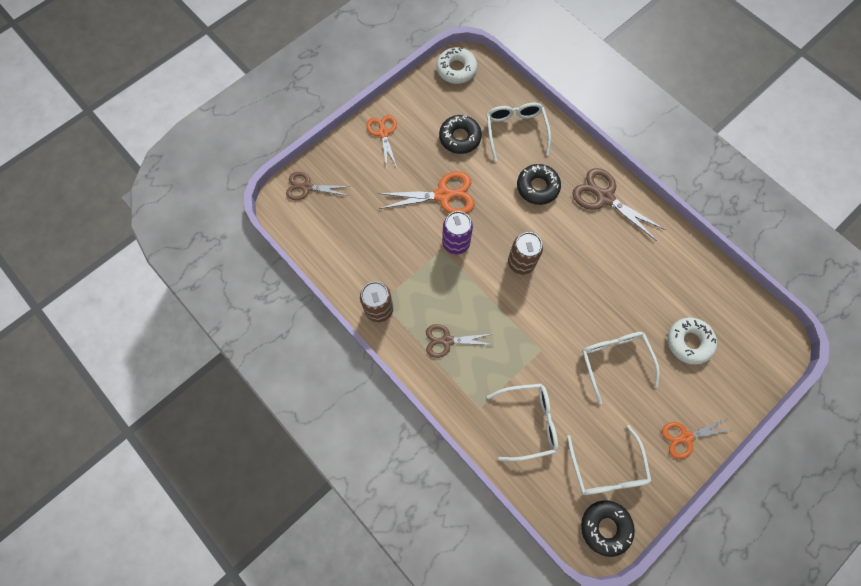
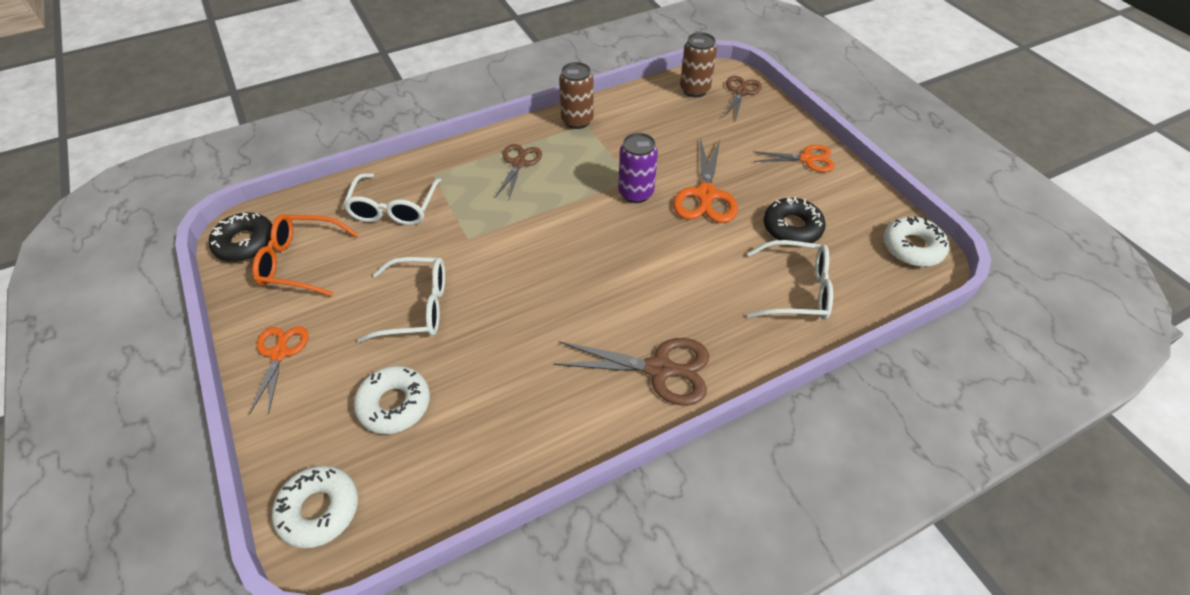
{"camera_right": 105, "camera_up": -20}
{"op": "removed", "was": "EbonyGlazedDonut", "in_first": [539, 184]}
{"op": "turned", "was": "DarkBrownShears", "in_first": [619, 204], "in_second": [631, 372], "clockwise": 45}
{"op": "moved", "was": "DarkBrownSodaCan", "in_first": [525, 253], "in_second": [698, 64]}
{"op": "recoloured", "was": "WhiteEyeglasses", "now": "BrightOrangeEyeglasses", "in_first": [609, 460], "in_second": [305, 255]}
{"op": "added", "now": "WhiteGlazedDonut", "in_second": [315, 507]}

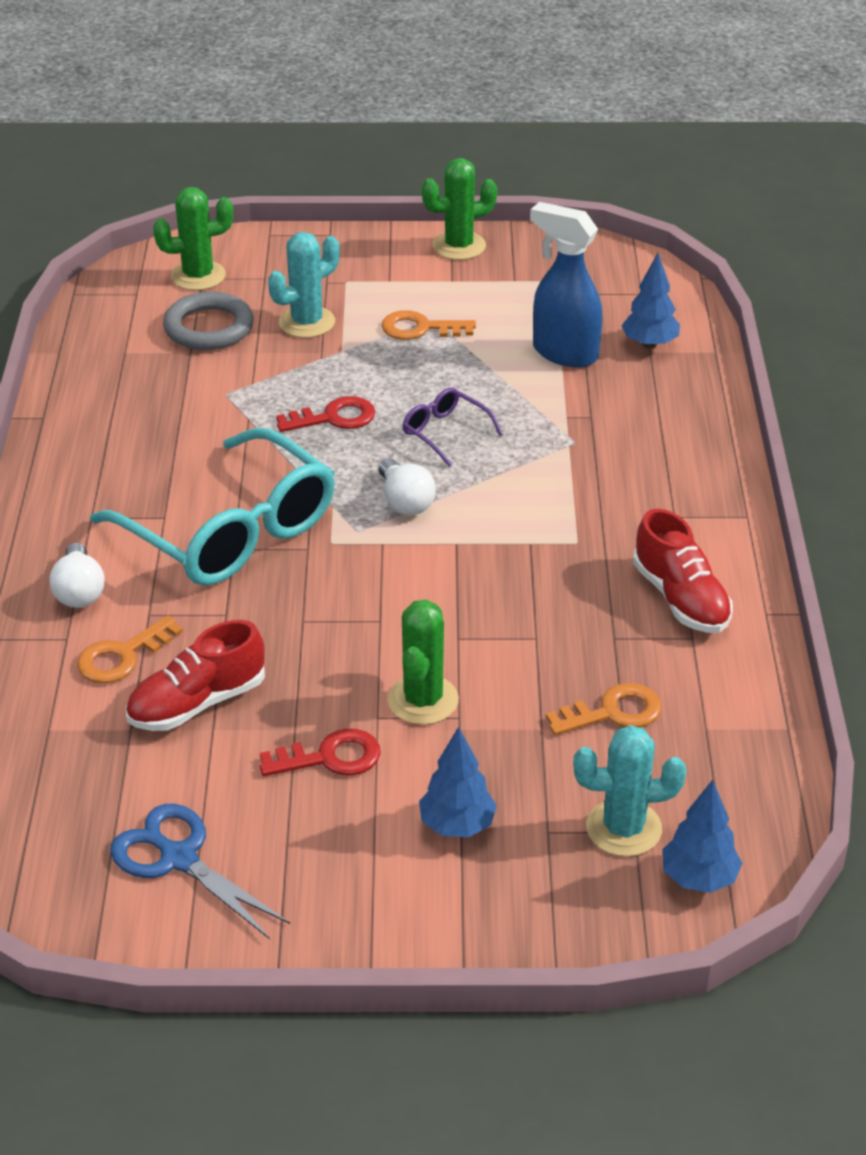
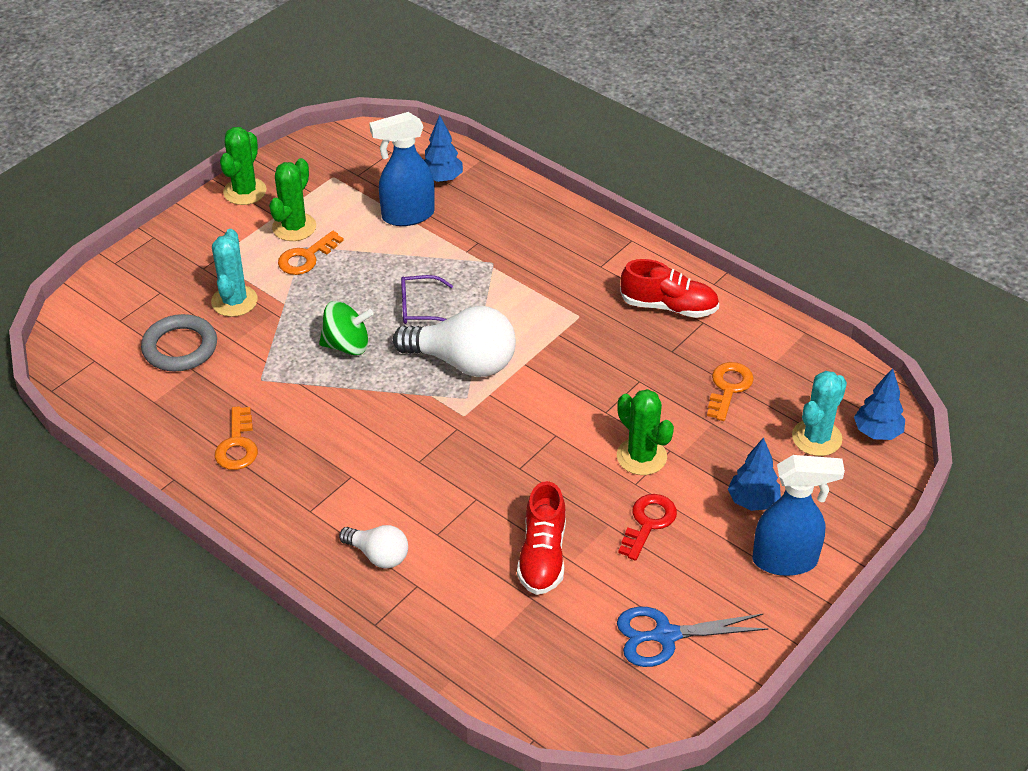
{"camera_right": -50, "camera_up": 5}
{"op": "moved", "was": "EmeraldSaguaroCactus", "in_first": [193, 238], "in_second": [292, 199]}
{"op": "replaced", "was": "RedKey", "now": "EmeraldSpinningTop", "in_first": [325, 414], "in_second": [346, 328]}
{"op": "removed", "was": "TurquoiseEyeglasses", "in_first": [212, 507]}
{"op": "resized", "was": "WhiteLightBulb", "in_first": [407, 486], "in_second": [454, 341], "ratio": 1.83}
{"op": "moved", "was": "BrightOrangeKey", "in_first": [130, 649], "in_second": [236, 438]}
{"op": "added", "now": "BlueSprayBottle", "in_second": [798, 515]}

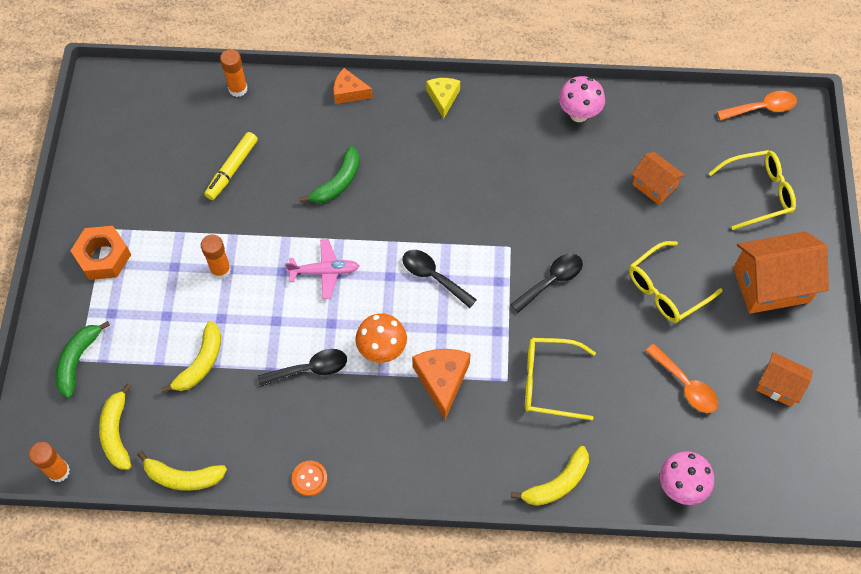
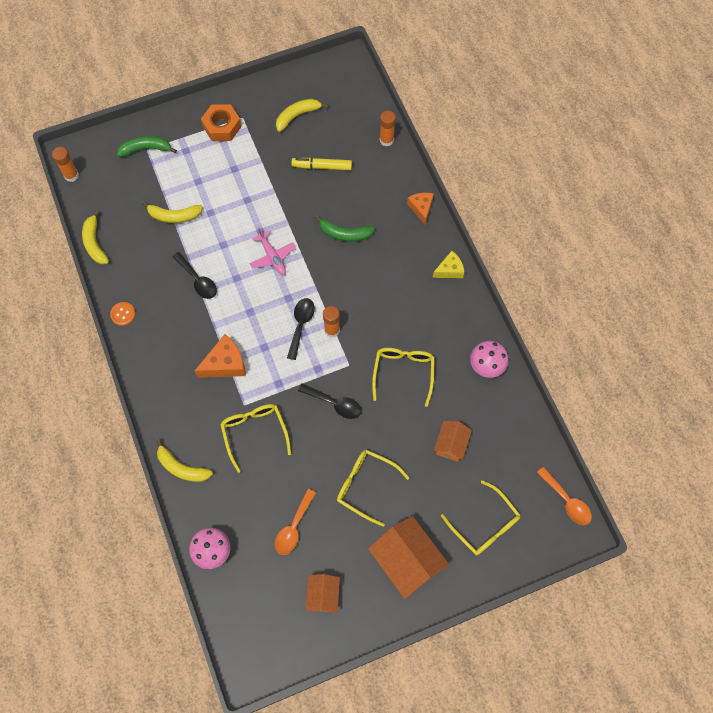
{"camera_right": 65, "camera_up": 5}
{"op": "moved", "was": "BrightOrangeStickOfGlue", "in_first": [216, 256], "in_second": [331, 322]}
{"op": "removed", "was": "BrightOrangeToadstool", "in_first": [381, 338]}
{"op": "moved", "was": "GoldenBanana", "in_first": [115, 426], "in_second": [302, 115]}
{"op": "added", "now": "GoldenEyeglasses", "in_second": [403, 377]}

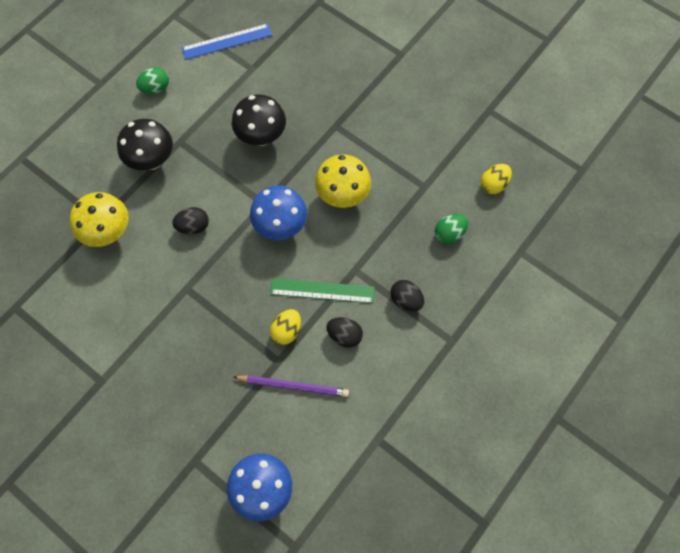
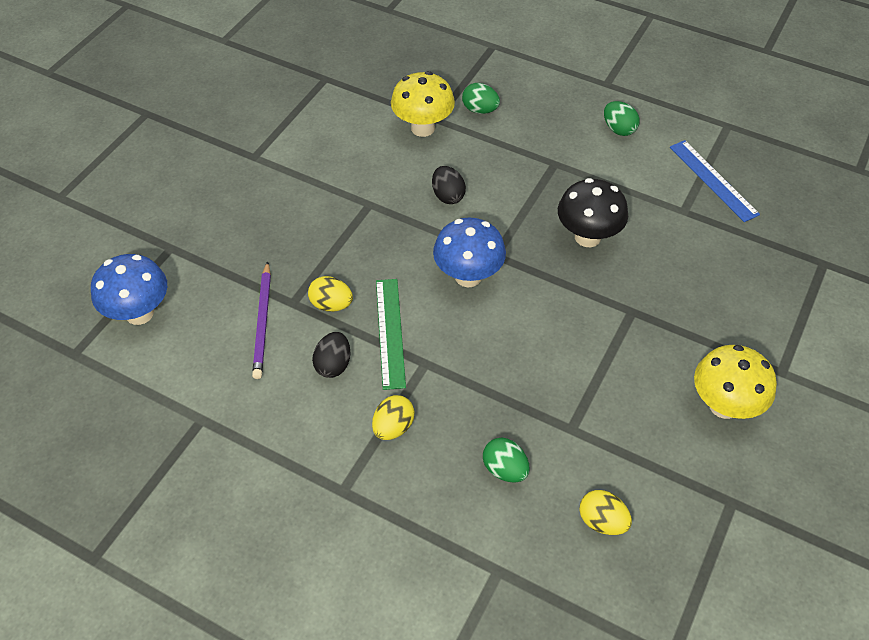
{"camera_right": 80, "camera_up": -15}
{"op": "removed", "was": "EbonyToadstool", "in_first": [145, 144]}
{"op": "moved", "was": "GoldenToadstool", "in_first": [343, 181], "in_second": [735, 382]}
{"op": "recoloured", "was": "EbonyEgg", "now": "GoldenEgg", "in_first": [407, 295], "in_second": [393, 417]}
{"op": "added", "now": "EmeraldEgg", "in_second": [481, 98]}

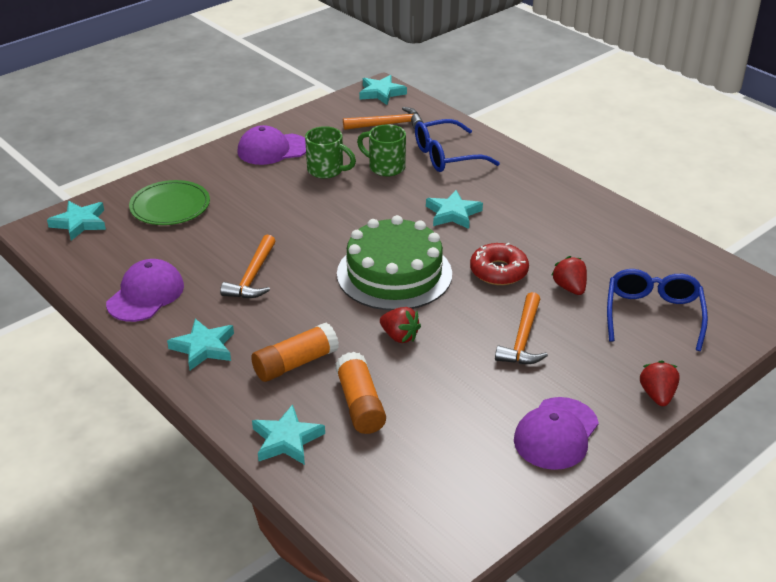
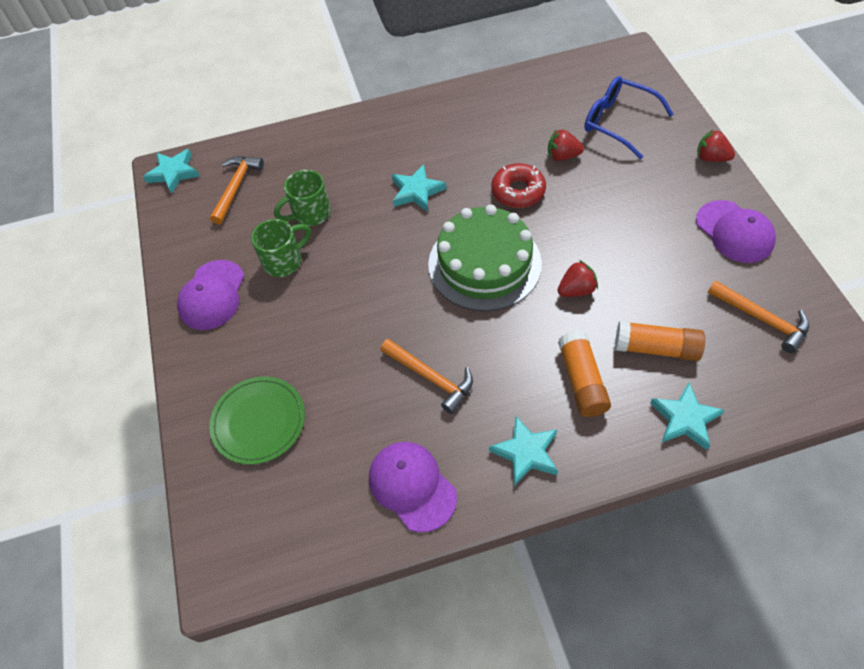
{"camera_right": -60, "camera_up": 20}
{"op": "removed", "was": "BlueEyeglasses", "in_first": [457, 145]}
{"op": "removed", "was": "TurquoiseFivePointedStar", "in_first": [76, 221]}
{"op": "moved", "was": "BrightOrangeClawHammer", "in_first": [521, 328], "in_second": [758, 317]}

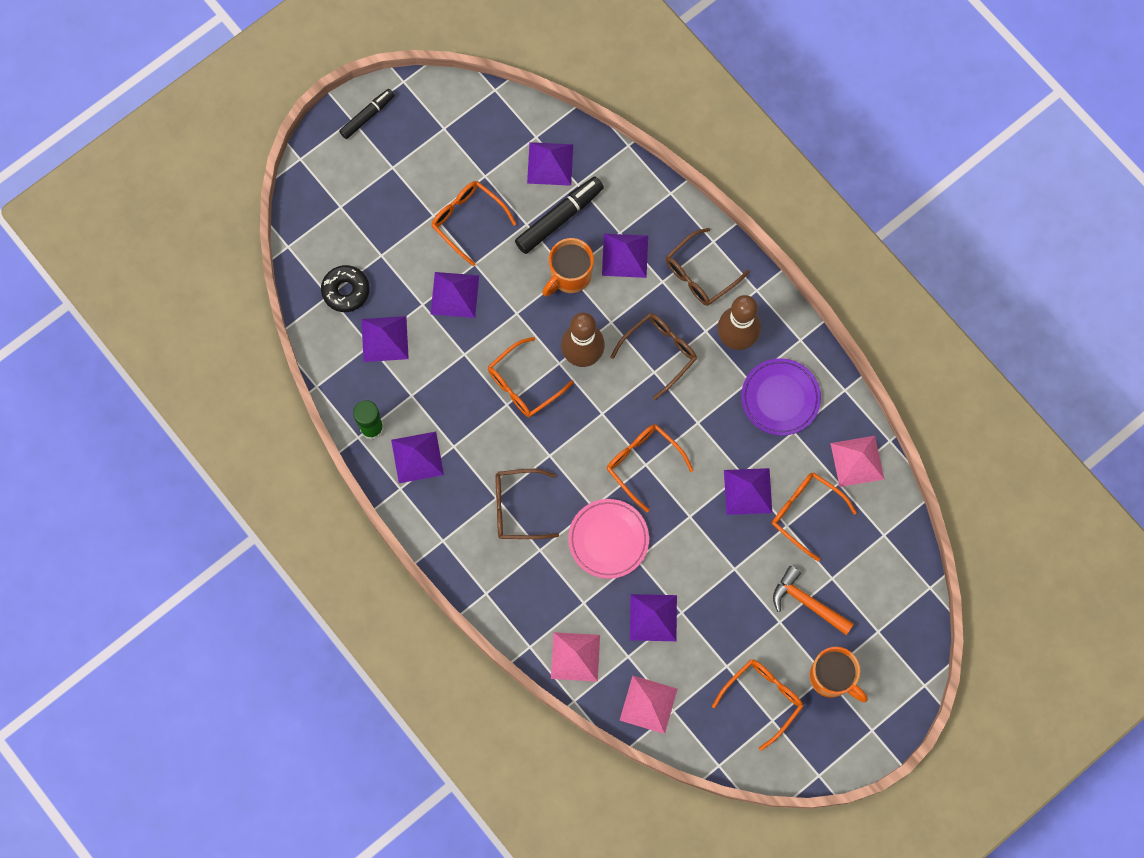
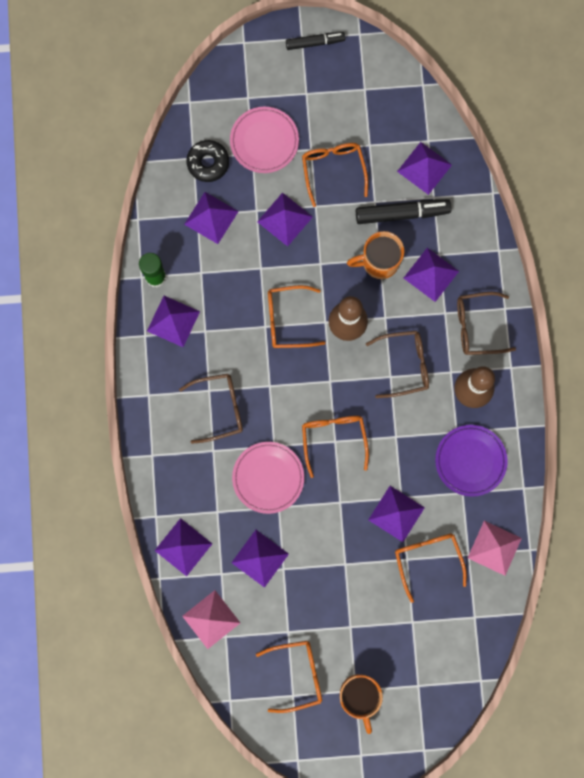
{"camera_right": 35, "camera_up": 5}
{"op": "turned", "was": "DarkBrownEyeglasses", "in_first": [527, 504], "in_second": [211, 409], "clockwise": 135}
{"op": "removed", "was": "BrightOrangeClawHammer", "in_first": [813, 600]}
{"op": "recoloured", "was": "RosePinkSolidPyramid", "now": "VioletSolidPyramid", "in_first": [575, 657], "in_second": [183, 547]}
{"op": "added", "now": "RosePinkPlate", "in_second": [264, 140]}

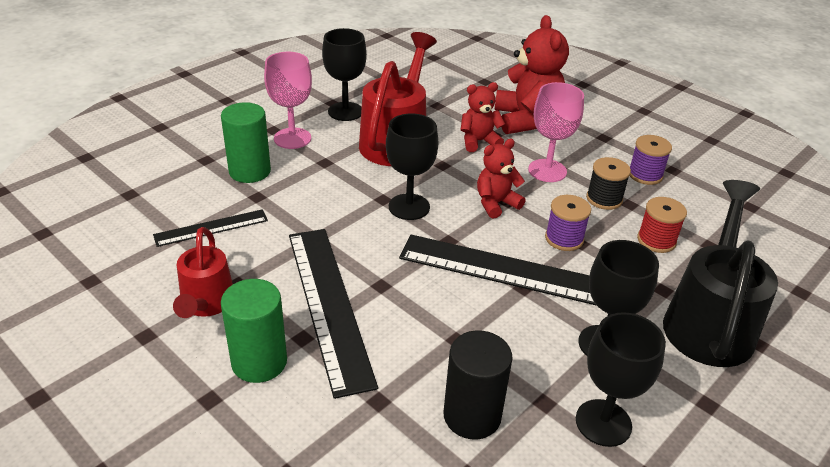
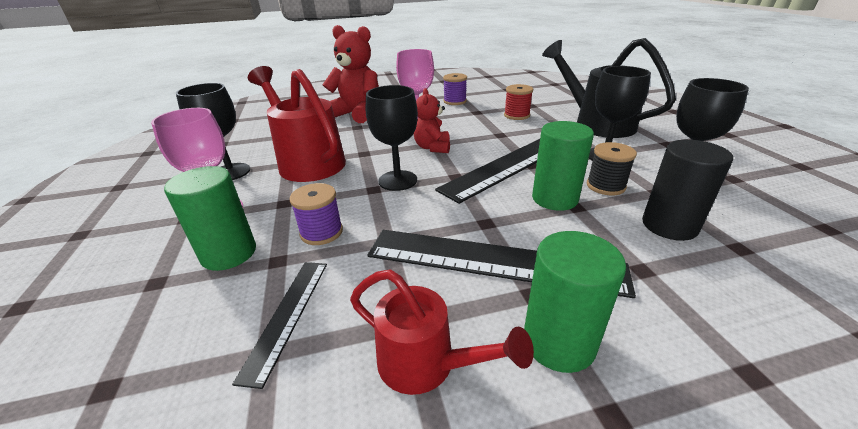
{"camera_right": -55, "camera_up": -5}
{"op": "removed", "was": "RedStuffedBear", "in_first": [483, 117]}
{"op": "moved", "was": "EbonyBobbin", "in_first": [608, 183], "in_second": [612, 168]}
{"op": "moved", "was": "VioletBobbin", "in_first": [568, 223], "in_second": [316, 214]}
{"op": "added", "now": "EmeraldCylinder", "in_second": [563, 166]}

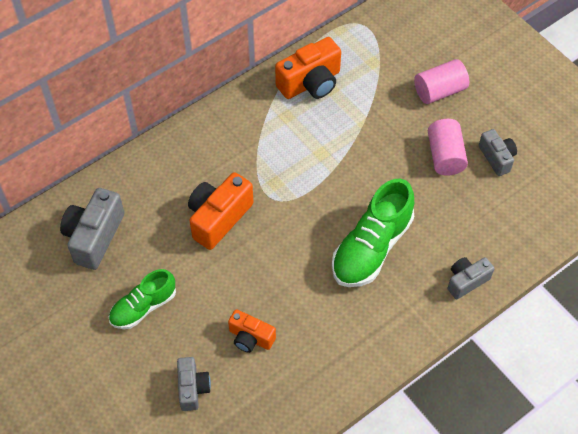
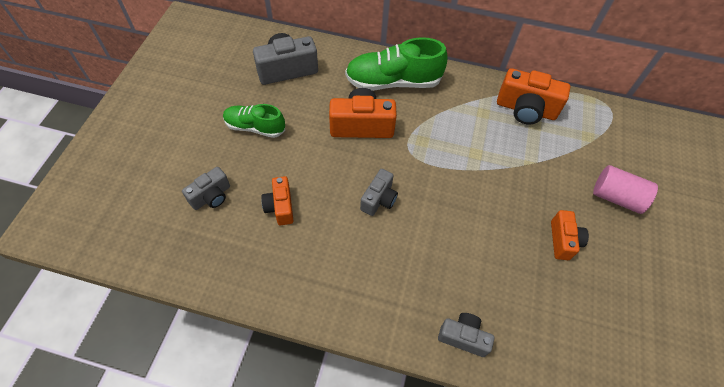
{"camera_right": 50, "camera_up": 0}
{"op": "replaced", "was": "RosePinkCylinder", "now": "BrightOrangeCompactCamera", "in_first": [448, 147], "in_second": [570, 235]}
{"op": "moved", "was": "GrayCompactCamera", "in_first": [498, 152], "in_second": [379, 192]}
{"op": "moved", "was": "EmeraldSneaker", "in_first": [373, 233], "in_second": [396, 64]}

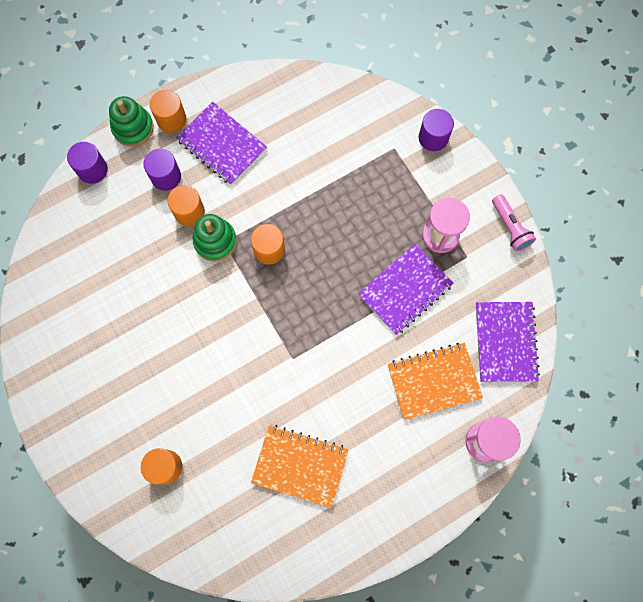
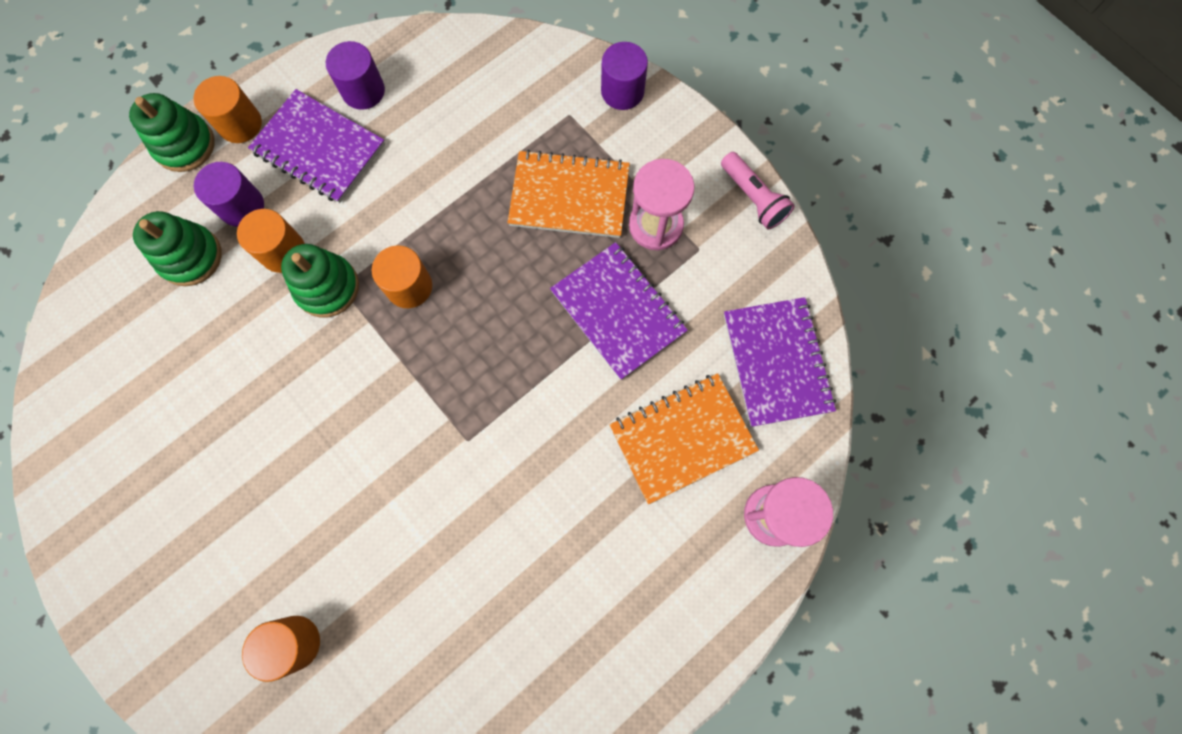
{"camera_right": -10, "camera_up": 0}
{"op": "moved", "was": "VioletCylinder", "in_first": [87, 163], "in_second": [355, 75]}
{"op": "turned", "was": "VioletExerciseBook", "in_first": [406, 289], "in_second": [619, 311], "clockwise": -75}
{"op": "moved", "was": "BrightOrangeExerciseBook", "in_first": [300, 466], "in_second": [568, 193]}
{"op": "added", "now": "EmeraldStackingToy", "in_second": [177, 248]}

